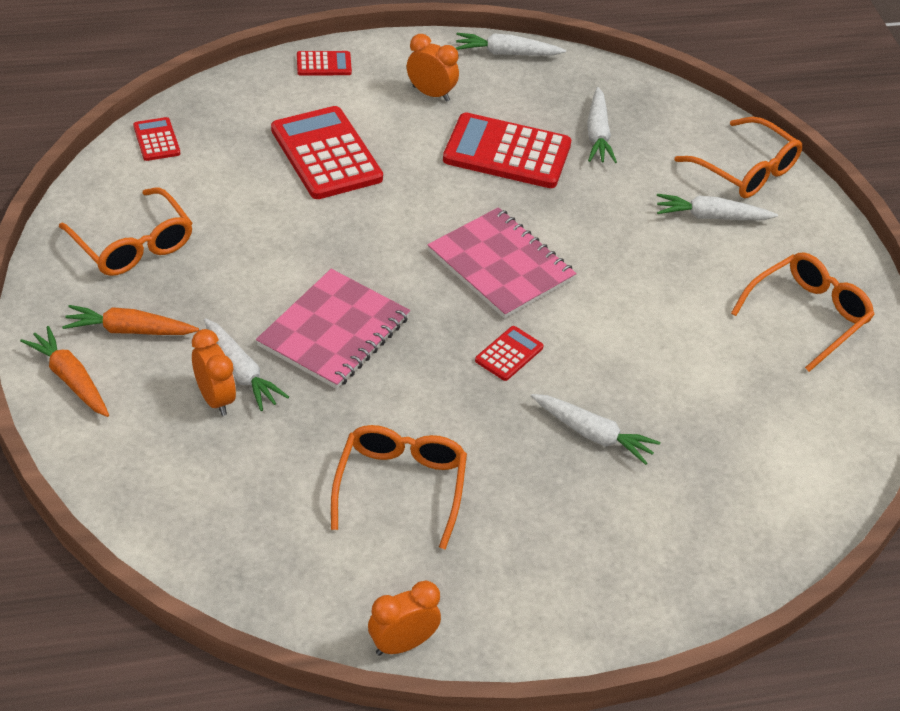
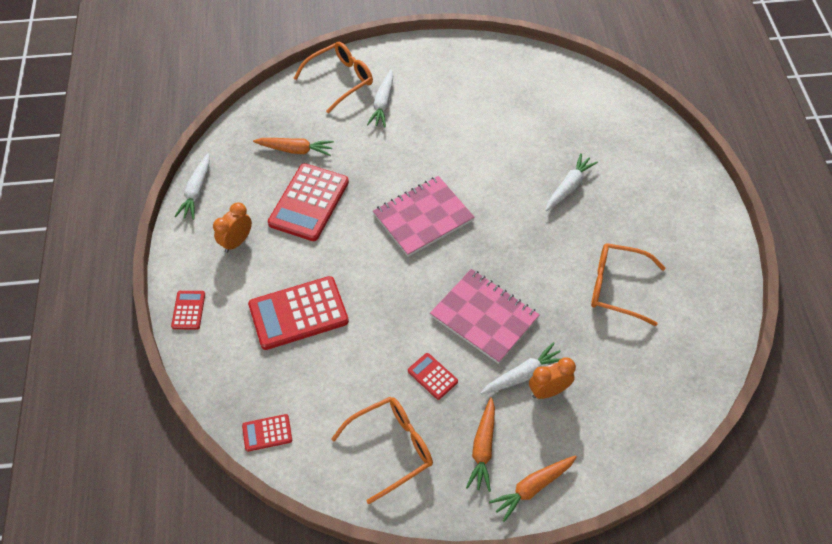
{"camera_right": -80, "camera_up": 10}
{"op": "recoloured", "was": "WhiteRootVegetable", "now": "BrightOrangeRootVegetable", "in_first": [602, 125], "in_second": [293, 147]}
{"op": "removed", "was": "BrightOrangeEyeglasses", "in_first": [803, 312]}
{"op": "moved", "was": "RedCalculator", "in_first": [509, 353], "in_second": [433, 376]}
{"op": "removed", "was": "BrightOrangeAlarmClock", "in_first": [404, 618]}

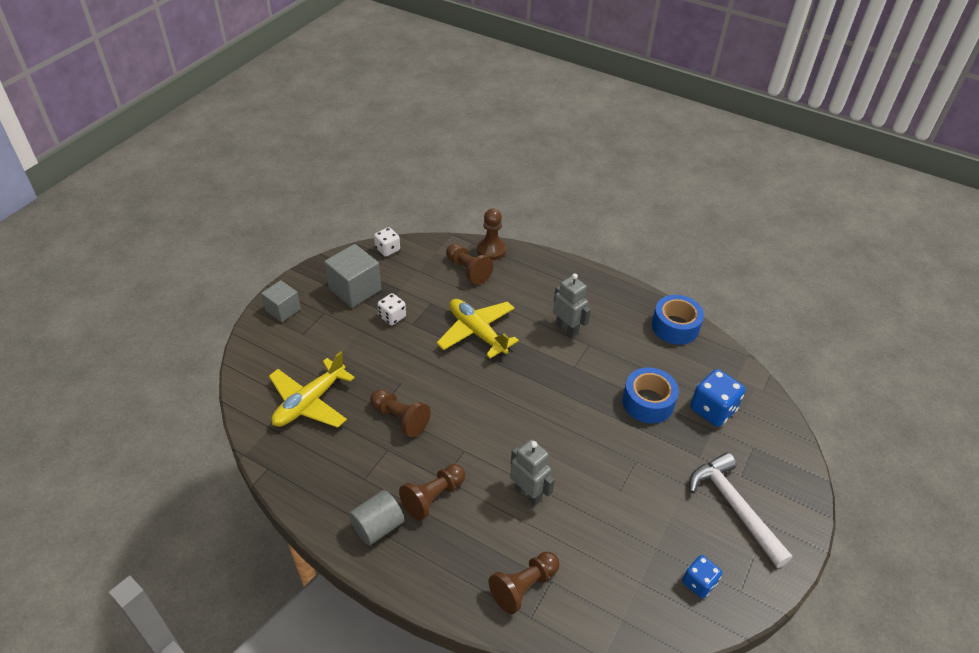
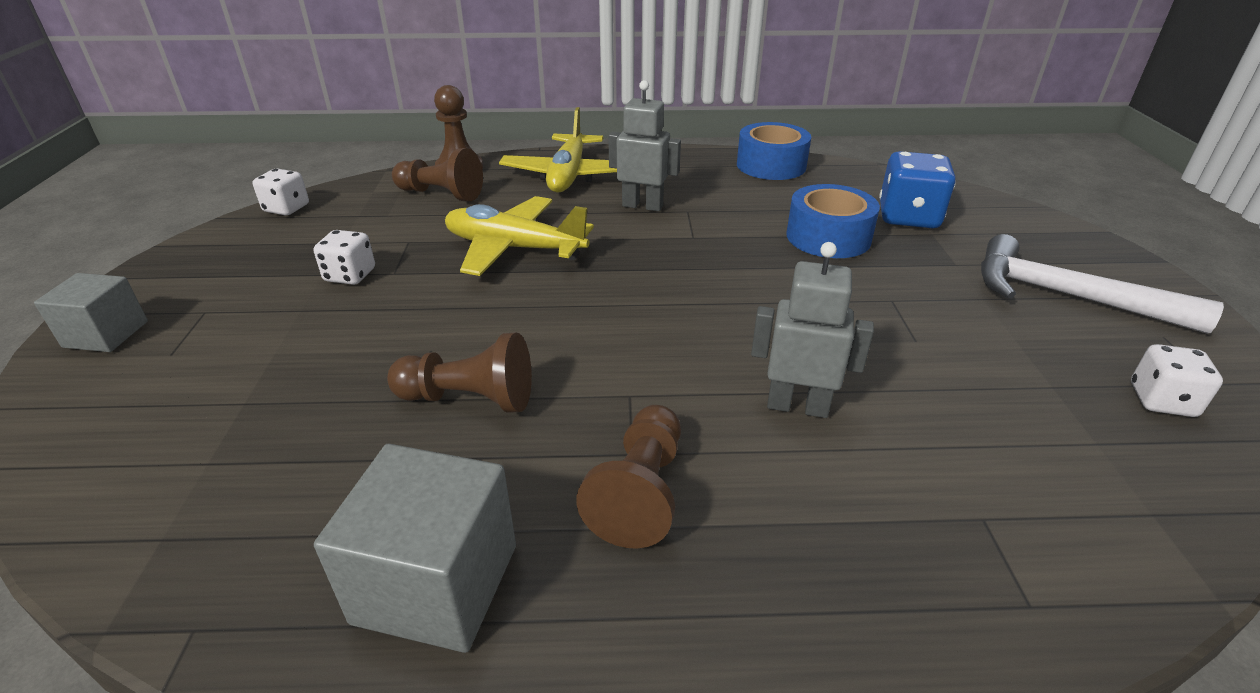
{"camera_right": -30, "camera_up": -10}
{"op": "moved", "was": "GrayBlock", "in_first": [352, 276], "in_second": [415, 548]}
{"op": "moved", "was": "GoldenToyPlane", "in_first": [312, 389], "in_second": [558, 150]}
{"op": "removed", "was": "GrayCylinder", "in_first": [376, 517]}
{"op": "removed", "was": "DarkBrownGamePawn", "in_first": [524, 582]}
{"op": "recoloured", "was": "BlueDie", "now": "WhiteDie", "in_first": [702, 576], "in_second": [1177, 380]}

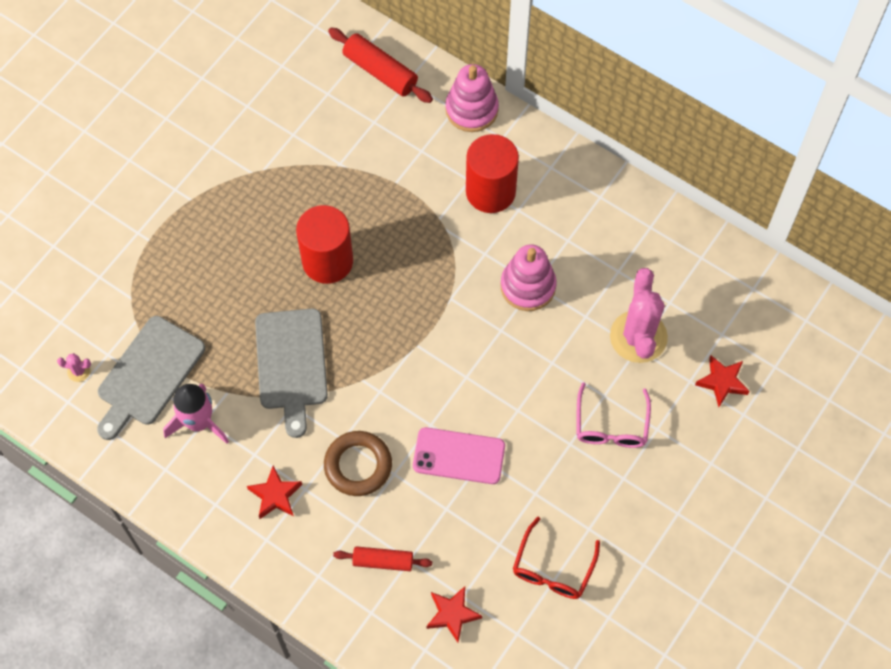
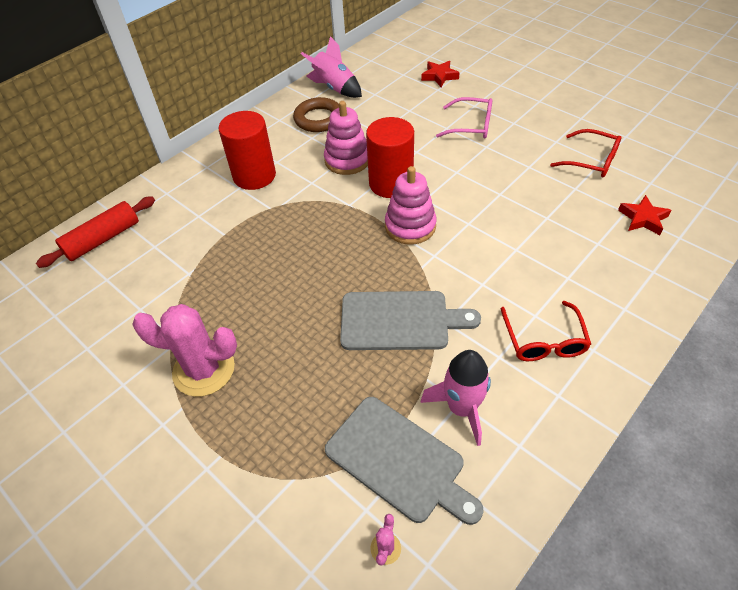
{"camera_right": -80, "camera_up": -15}
{"op": "moved", "was": "RosePinkStackingToy", "in_first": [472, 98], "in_second": [411, 205]}
{"op": "moved", "was": "RedCylinder", "in_first": [324, 244], "in_second": [390, 157]}
{"op": "moved", "was": "RosePinkSaguaroCactus", "in_first": [639, 315], "in_second": [184, 350]}
{"op": "removed", "was": "RosePinkMobilePhone", "in_first": [459, 455]}
{"op": "moved", "was": "DarkBrownHoop", "in_first": [358, 463], "in_second": [316, 114]}
{"op": "replaced", "was": "RedFivePointedStar", "now": "RedEyeglasses", "in_first": [274, 492], "in_second": [546, 331]}
{"op": "removed", "was": "RedRollingPin", "in_first": [382, 558]}
{"op": "added", "now": "RosePinkRocket", "in_second": [331, 67]}

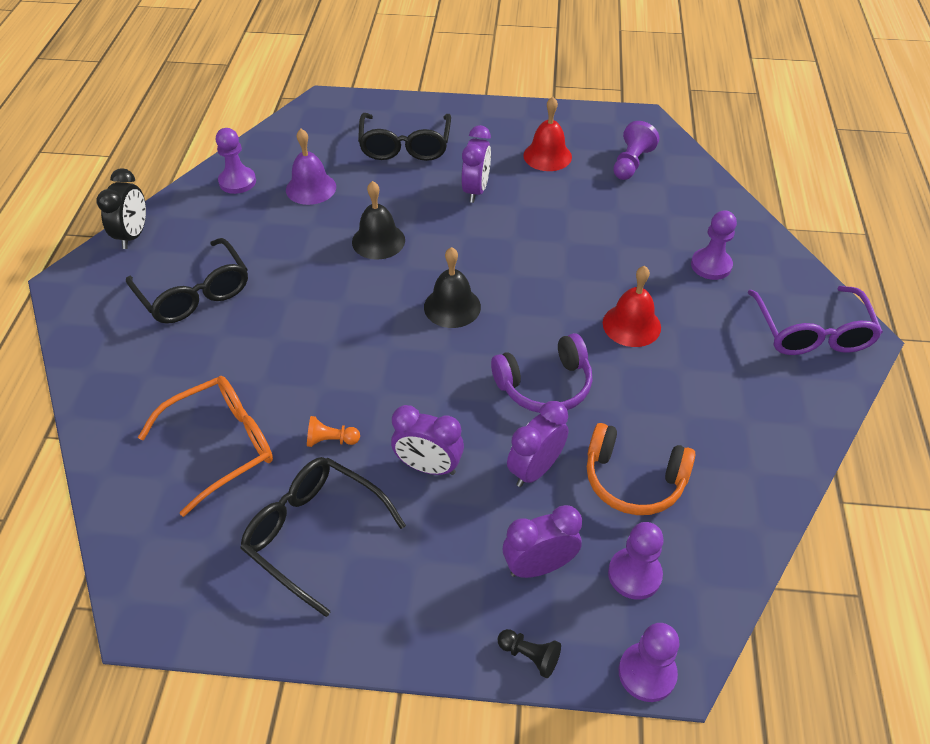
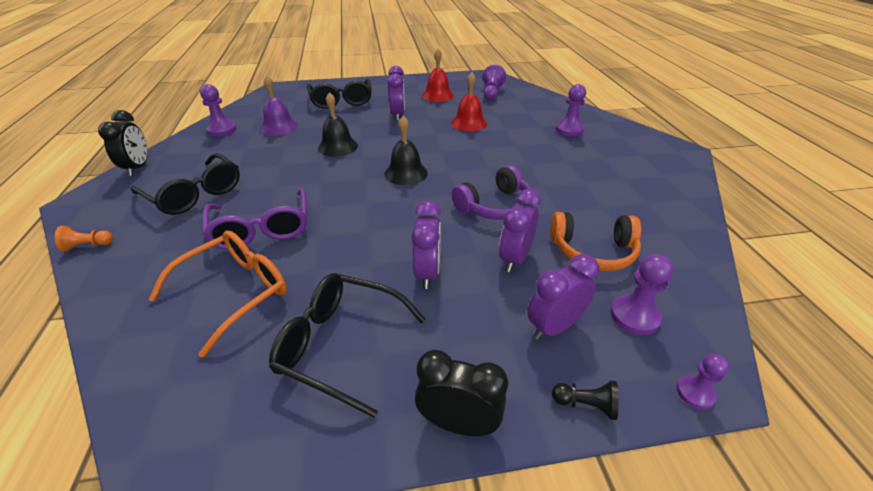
{"camera_right": -15, "camera_up": -10}
{"op": "moved", "was": "RedHandBell", "in_first": [632, 306], "in_second": [469, 101]}
{"op": "moved", "was": "VioletEyeglasses", "in_first": [815, 320], "in_second": [254, 219]}
{"op": "turned", "was": "VioletAlarmClock", "in_first": [427, 440], "in_second": [426, 244], "clockwise": -90}
{"op": "moved", "was": "BrightOrangeGamePawn", "in_first": [333, 431], "in_second": [84, 239]}
{"op": "resized", "was": "VioletGamePawn", "in_first": [649, 662], "in_second": [702, 382], "ratio": 0.64}
{"op": "added", "now": "EbonyAlarmClock", "in_second": [461, 393]}

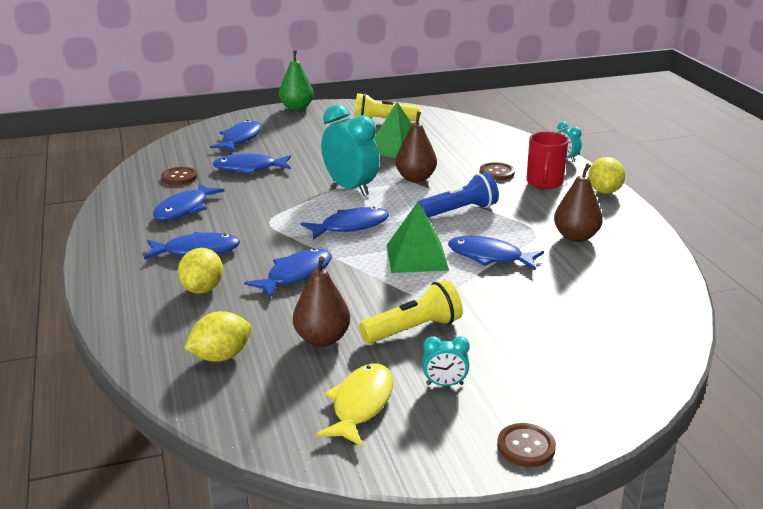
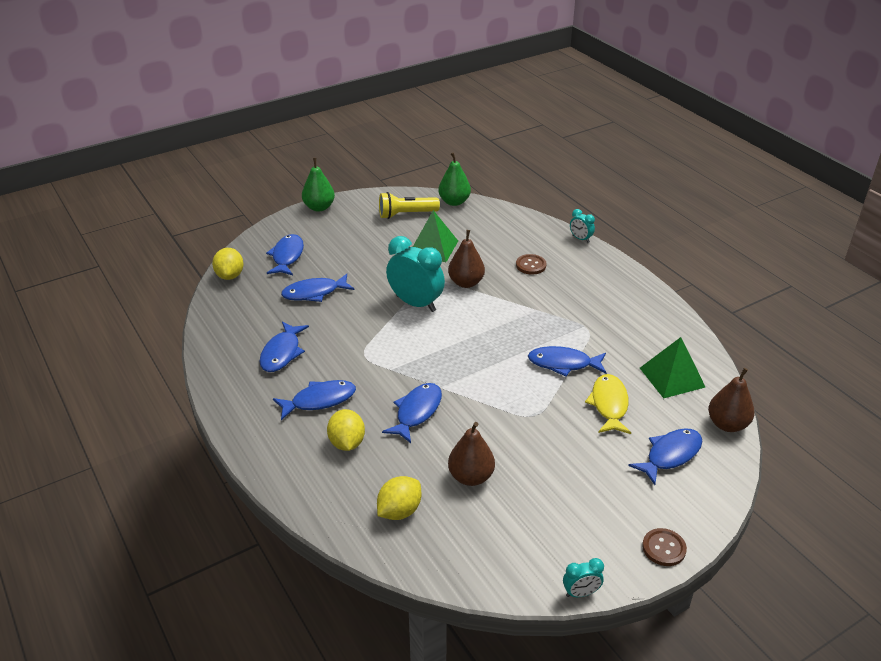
{"camera_right": -15, "camera_up": 10}
{"op": "removed", "was": "RedCoffeeMug", "in_first": [547, 160]}
{"op": "moved", "was": "GoldenCitrusFruit", "in_first": [606, 175], "in_second": [228, 264]}
{"op": "moved", "was": "DarkBrownPearFruit", "in_first": [578, 202], "in_second": [731, 400]}
{"op": "removed", "was": "DarkBrownShirtButton", "in_first": [179, 176]}
{"op": "removed", "was": "BluePocketTorch", "in_first": [459, 195]}
{"op": "moved", "was": "EmeraldSolidPyramid", "in_first": [418, 237], "in_second": [672, 368]}
{"op": "moved", "was": "BlueFish", "in_first": [345, 223], "in_second": [665, 456]}
{"op": "removed", "was": "GoldenPocketTorch", "in_first": [411, 312]}
{"op": "moved", "was": "TurquoiseAlarmClock", "in_first": [446, 361], "in_second": [583, 577]}
{"op": "moved", "was": "GoldenFish", "in_first": [354, 405], "in_second": [608, 404]}
{"op": "added", "now": "EmeraldPearFruit", "in_second": [454, 179]}

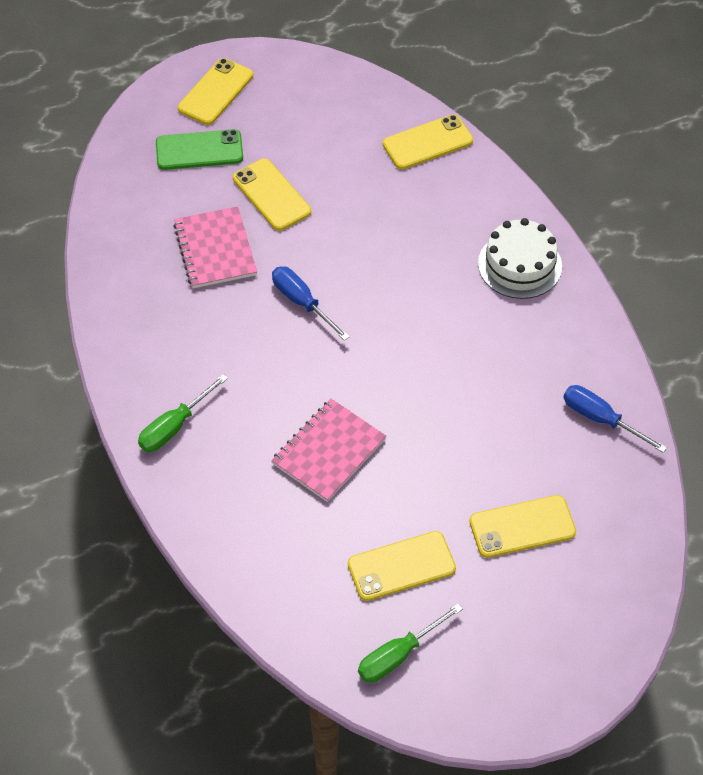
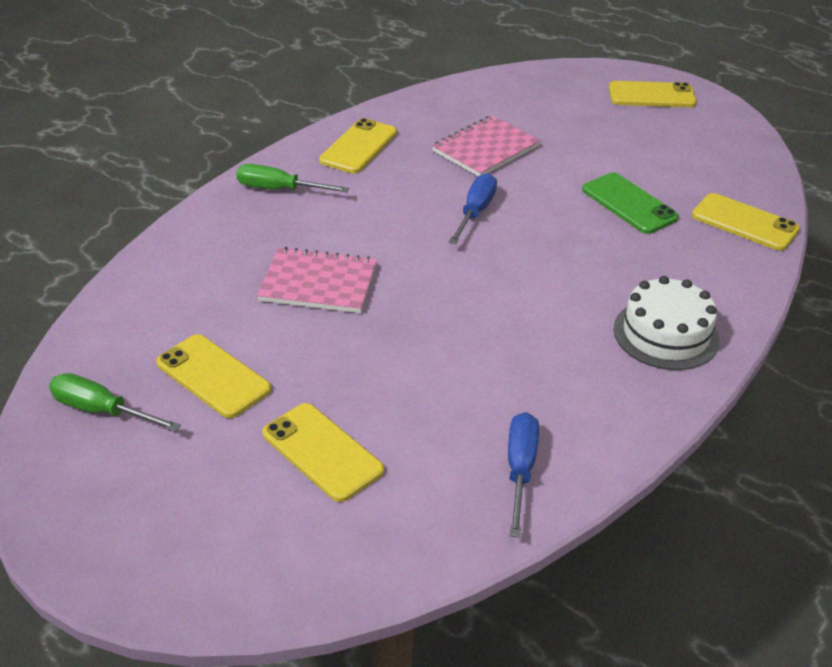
{"camera_right": 60, "camera_up": -15}
{"op": "moved", "was": "EmeraldMobilePhone", "in_first": [199, 149], "in_second": [630, 203]}
{"op": "moved", "was": "GoldenMobilePhone", "in_first": [272, 195], "in_second": [358, 145]}

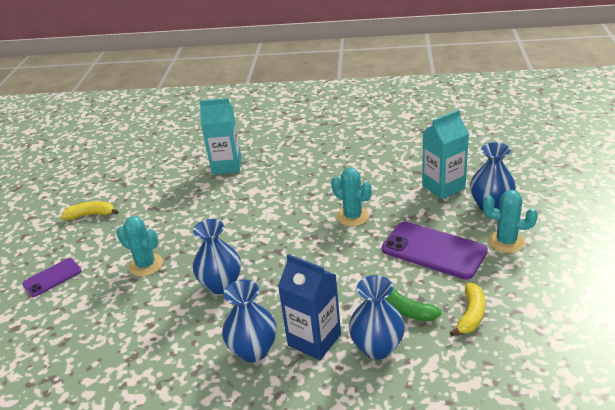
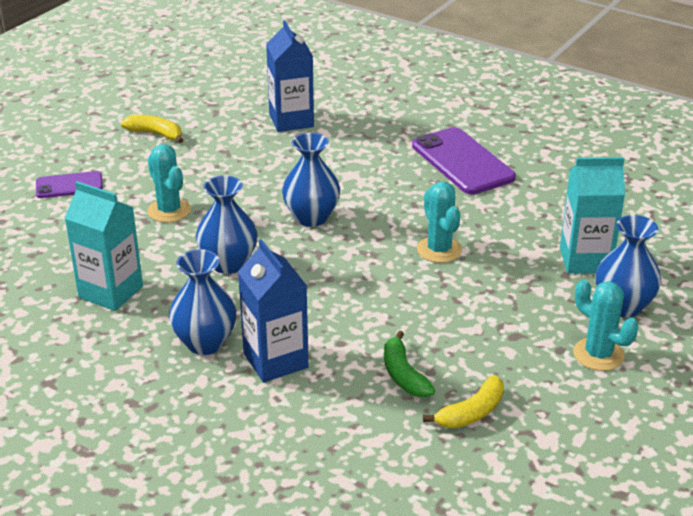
{"camera_right": 25, "camera_up": 0}
{"op": "moved", "was": "TurquoiseJuiceCarton", "in_first": [220, 136], "in_second": [104, 246]}
{"op": "moved", "was": "VioletMobilePhone", "in_first": [435, 251], "in_second": [464, 160]}
{"op": "moved", "was": "BlueVase", "in_first": [377, 317], "in_second": [311, 180]}
{"op": "added", "now": "BlueJuiceCarton", "in_second": [290, 76]}

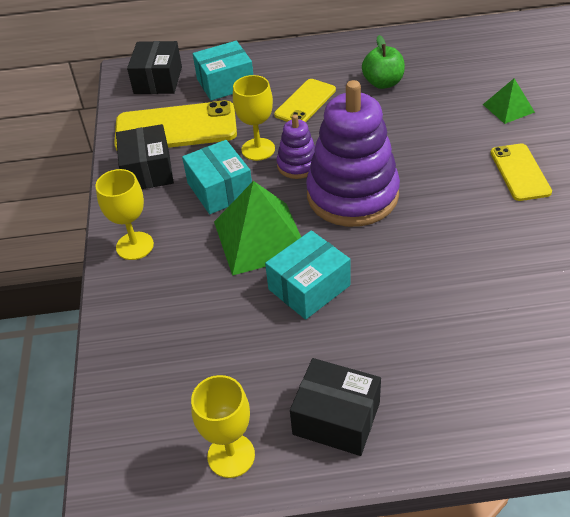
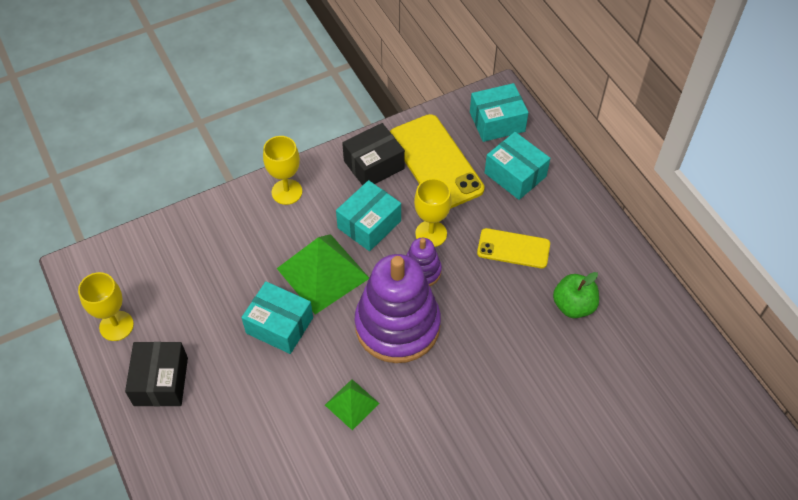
{"camera_right": 65, "camera_up": 10}
{"op": "recoloured", "was": "EbonyPackage", "now": "TurquoisePackage", "in_first": [154, 67], "in_second": [499, 112]}
{"op": "moved", "was": "EmeraldSolidPyramid", "in_first": [509, 101], "in_second": [352, 404]}
{"op": "removed", "was": "GoldenMobilePhone", "in_first": [521, 172]}

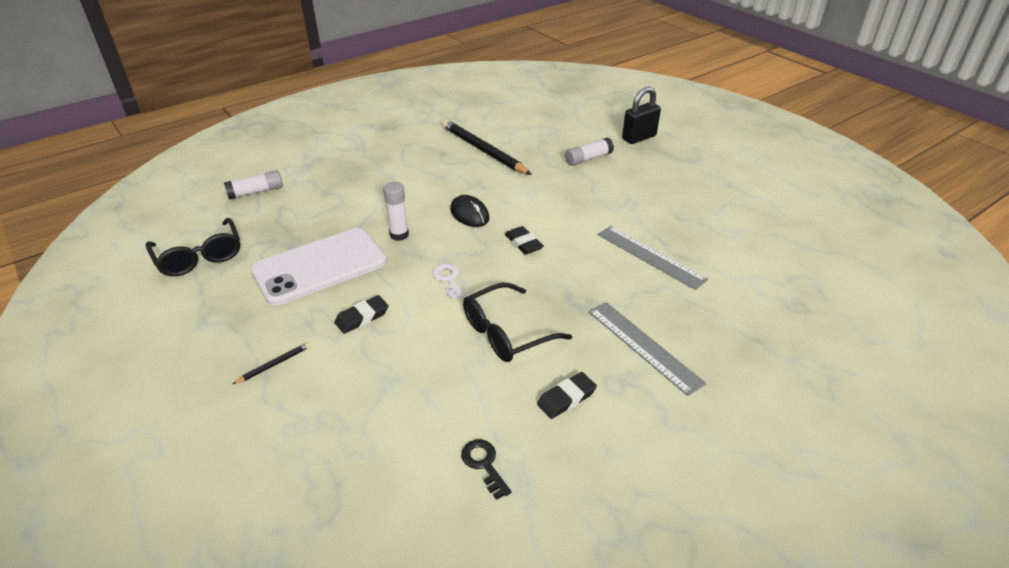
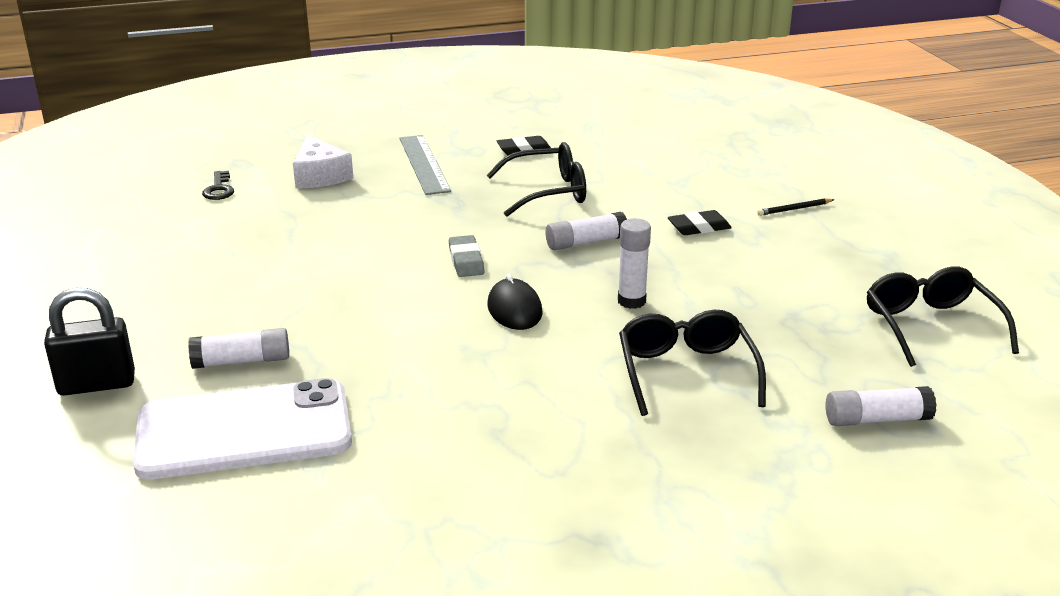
{"camera_right": -160, "camera_up": -10}
{"op": "removed", "was": "EbonyPencil", "in_first": [487, 147]}
{"op": "recoloured", "was": "EbonyPencilEraser", "now": "GrayPencilEraser", "in_first": [524, 240], "in_second": [466, 256]}
{"op": "removed", "was": "GrayRuler", "in_first": [653, 258]}
{"op": "moved", "was": "WhiteMobilePhone", "in_first": [318, 267], "in_second": [242, 429]}
{"op": "replaced", "was": "WhiteKey", "now": "WhiteStickOfGlue", "in_first": [448, 282], "in_second": [586, 231]}
{"op": "moved", "was": "EbonyKey", "in_first": [486, 469], "in_second": [218, 185]}
{"op": "added", "now": "WhiteCheeseWedge", "in_second": [323, 161]}
{"op": "added", "now": "EbonyEyeglasses", "in_second": [692, 363]}

